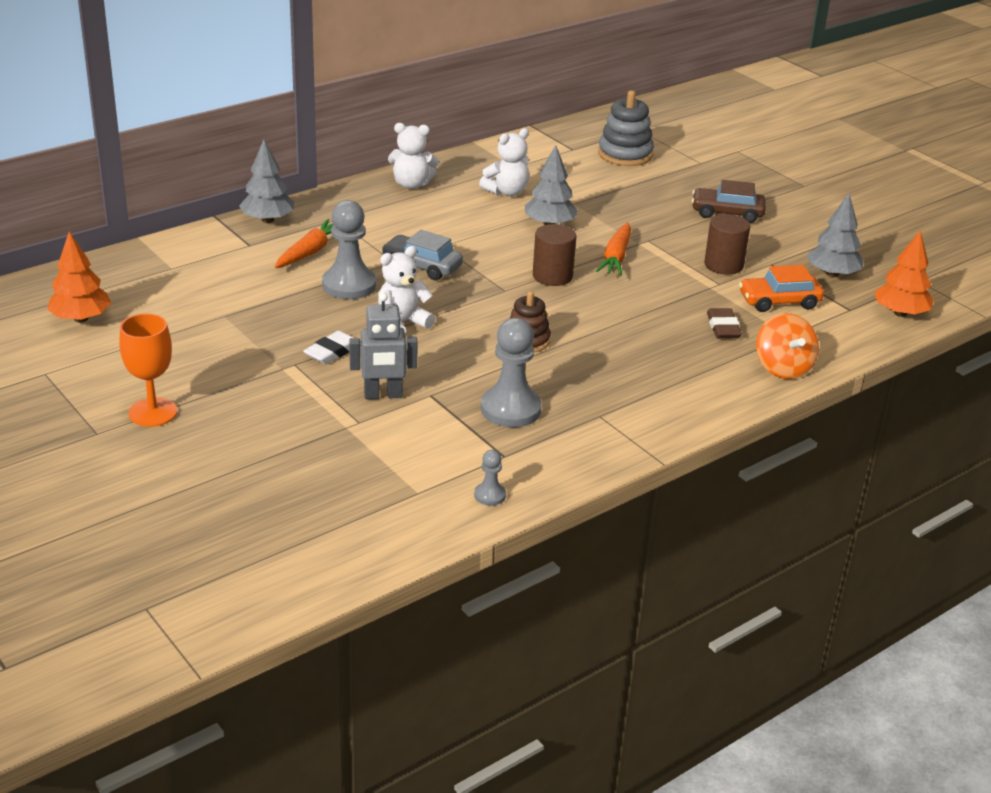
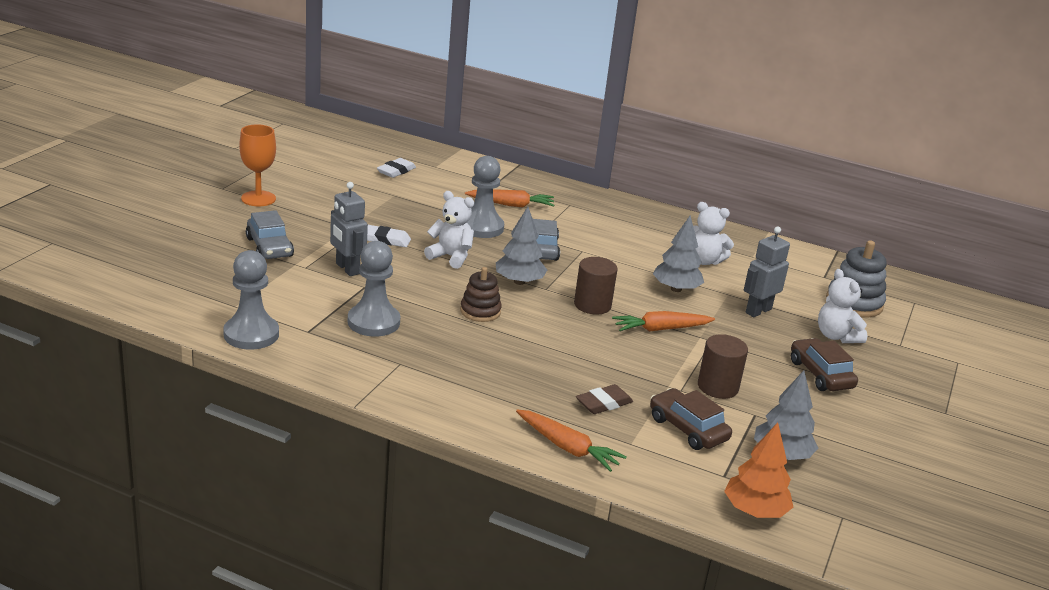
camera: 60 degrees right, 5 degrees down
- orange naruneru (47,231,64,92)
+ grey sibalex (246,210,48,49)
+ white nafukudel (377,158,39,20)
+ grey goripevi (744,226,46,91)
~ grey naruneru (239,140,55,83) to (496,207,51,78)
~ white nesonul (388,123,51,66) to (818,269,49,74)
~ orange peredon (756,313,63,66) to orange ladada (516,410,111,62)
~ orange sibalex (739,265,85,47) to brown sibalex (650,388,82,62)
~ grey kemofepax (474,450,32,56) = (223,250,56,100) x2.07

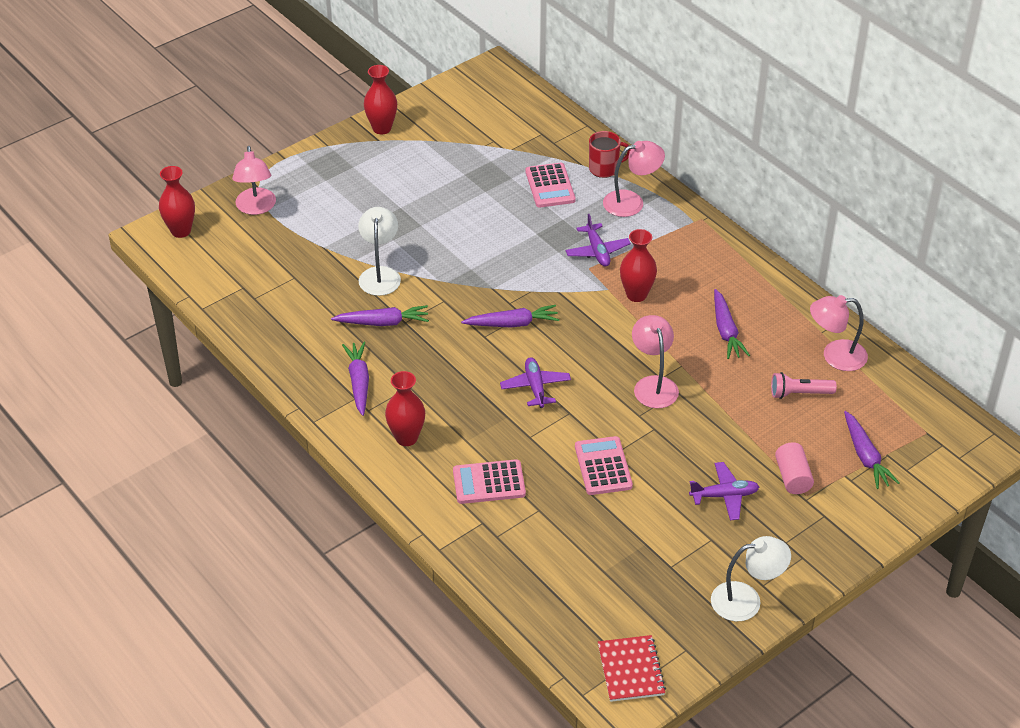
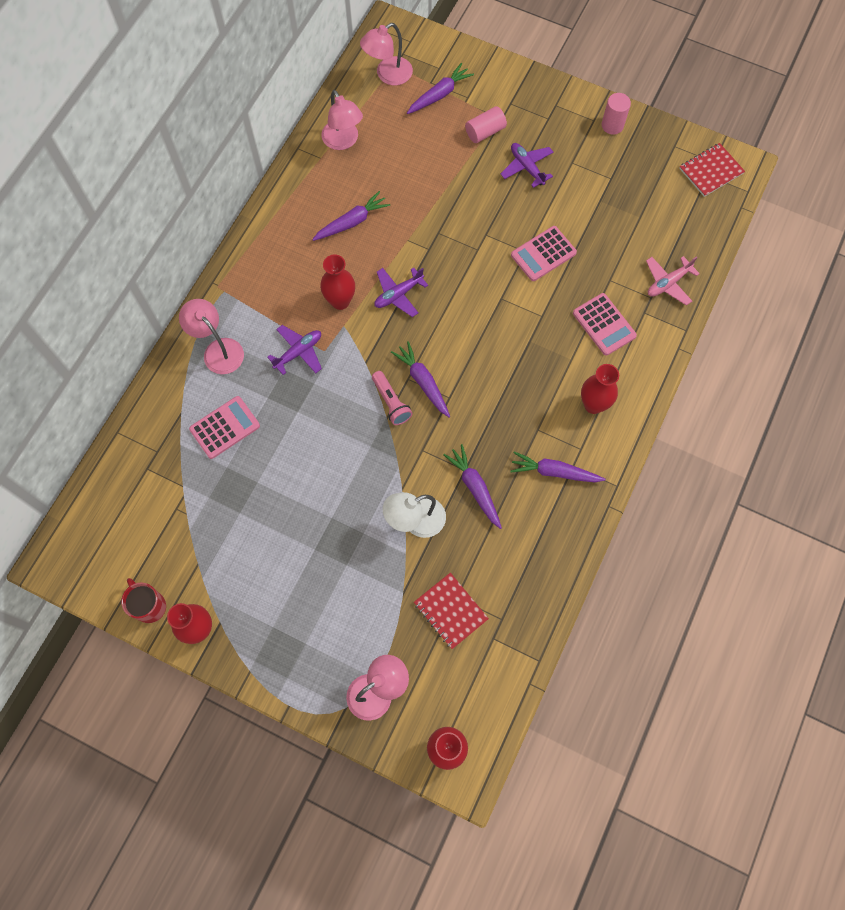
camera: 115 degrees left, 25 degrees up
+ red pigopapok (414,573,75,76)
+ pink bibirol (646,256,54,50)
~ purple bibirol (500,357,71,51) to (374,268,54,49)
~ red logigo (589,131,42,47) to (121,578,45,45)
~ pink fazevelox (632,315,47,93) to (360,23,53,62)
~ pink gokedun (771,372,66,27) to (372,371,41,54)
~ white fazevelox (711,536,80,85) to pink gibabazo (602,93,29,42)
~ purple ladada (342,342,27,74) = (511,452,95,30) 45 degrees clockwise

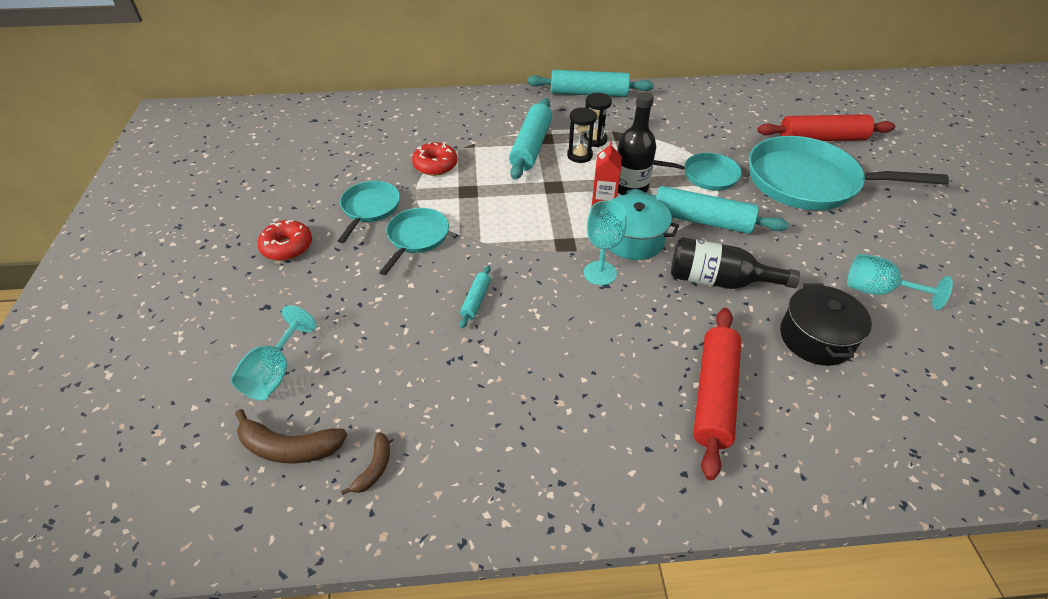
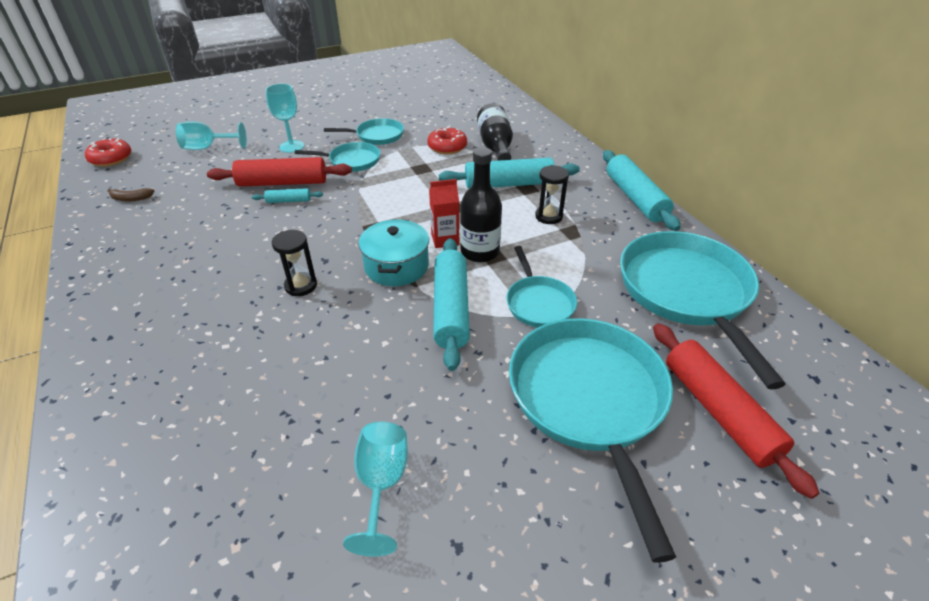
camera: 70 degrees right, 5 degrees down
- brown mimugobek (235,409,112,55)
- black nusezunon (780,283,92,83)
+ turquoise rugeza (620,231,166,159)
~ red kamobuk (257,220,55,41) to (85,138,46,29)
~ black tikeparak (567,107,30,56) to (272,230,45,66)
~ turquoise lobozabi (584,200,43,85) to (265,83,39,70)
~ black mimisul (671,237,129,52) to (477,103,36,58)
~ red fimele (693,308,48,172) to (207,157,145,30)

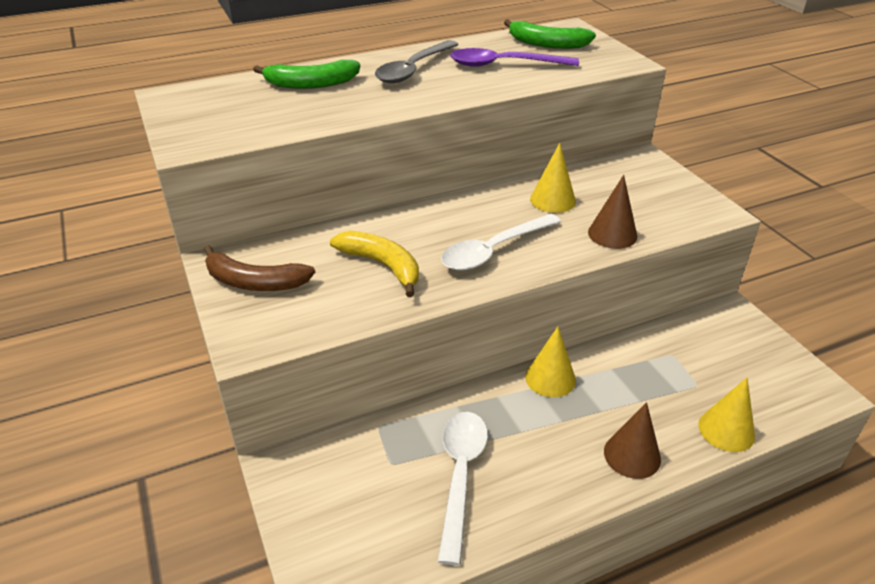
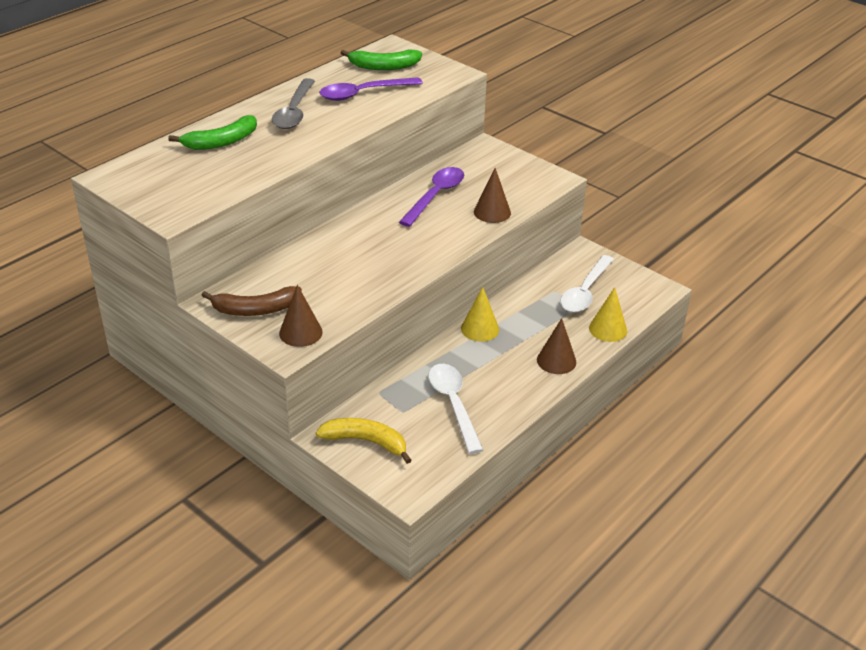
camera: 25 degrees left, 0 degrees up
+ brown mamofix (279,285,44,62)
~ yellow mimugobek (330,231,89,66) to (316,418,96,46)
~ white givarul (441,213,120,58) to (560,255,54,57)
~ yellow mamofix (530,143,46,70) to purple givarul (399,167,65,60)

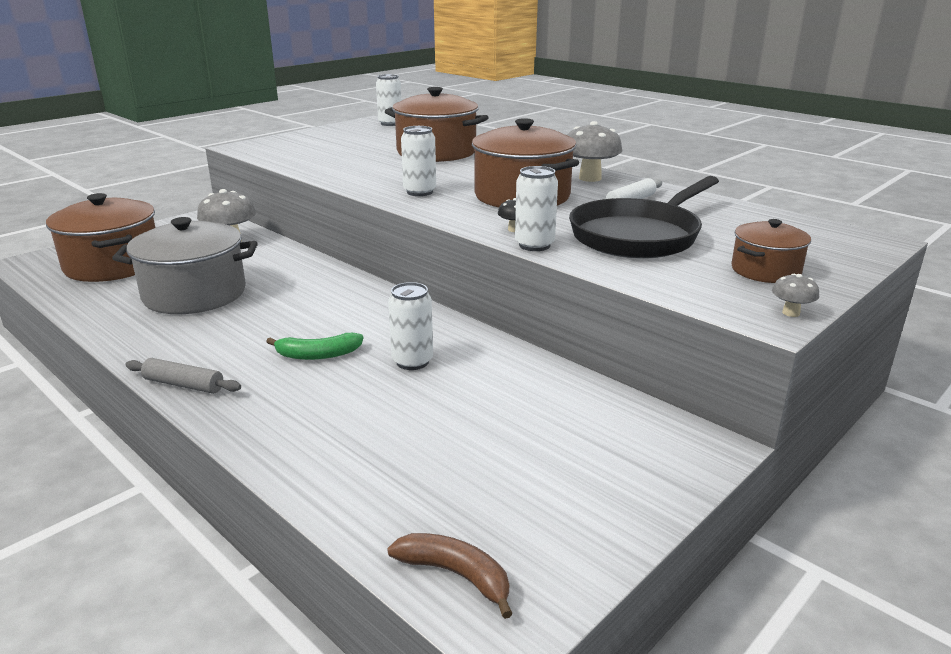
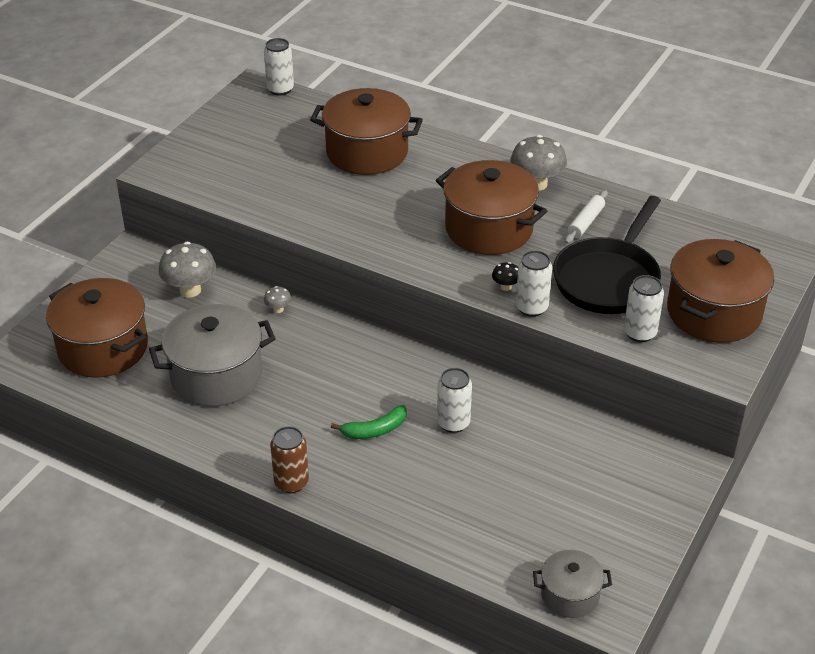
camera: 15 degrees left, 15 degrees up
~ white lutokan (401,126,35,70) to (624,275,40,67)
~ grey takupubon (772,274,47,43) to (264,286,28,27)
~ grey fimele (125,358,116,36) to brown lutokan (270,426,39,67)
~ brown mimugobek (387,533,126,86) to grey nusezunon (533,550,79,68)
~ brown nusezunon (731,219,80,64) = (667,239,107,104) x1.84

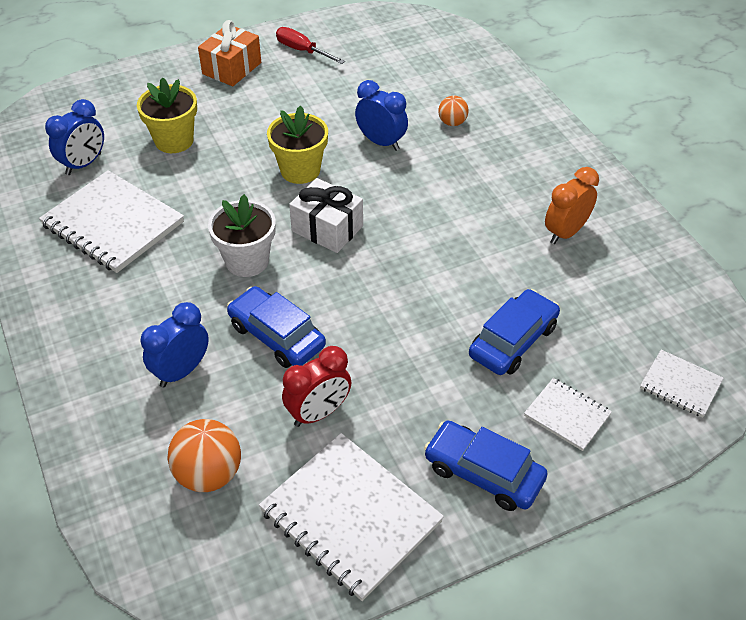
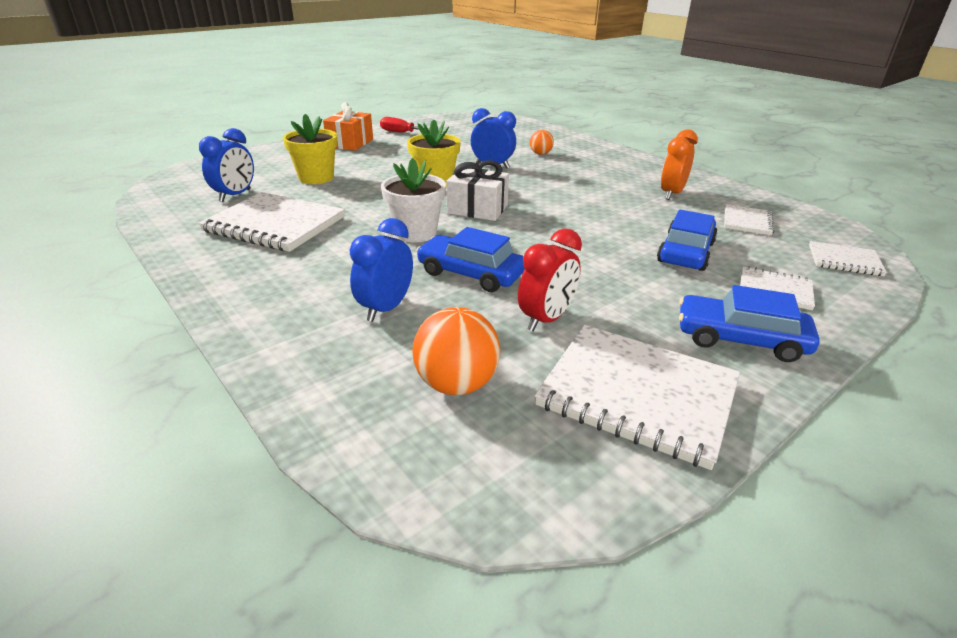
camera: 15 degrees left, 15 degrees down
+ white pigopapok (724,204,51,31)

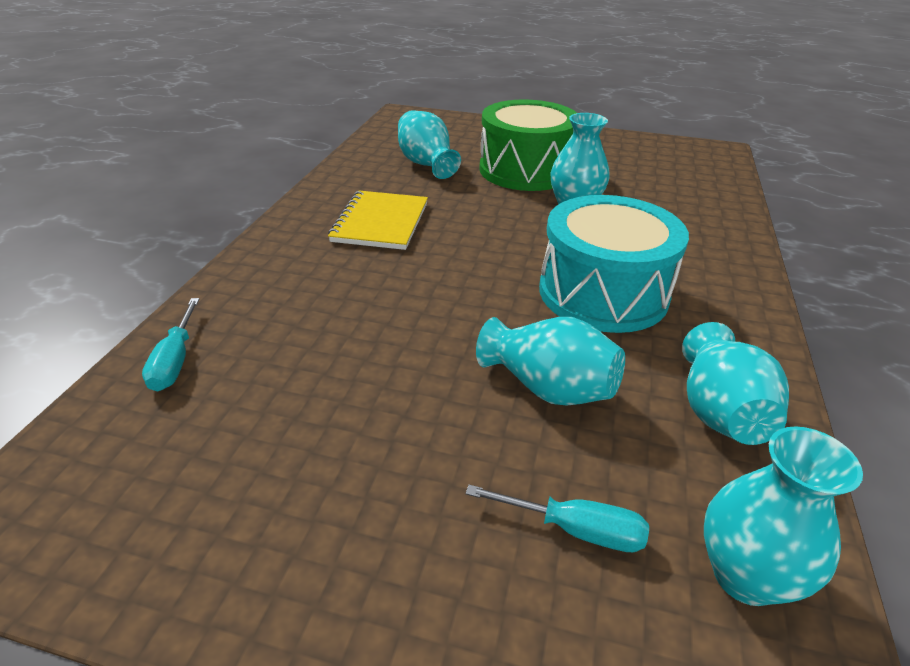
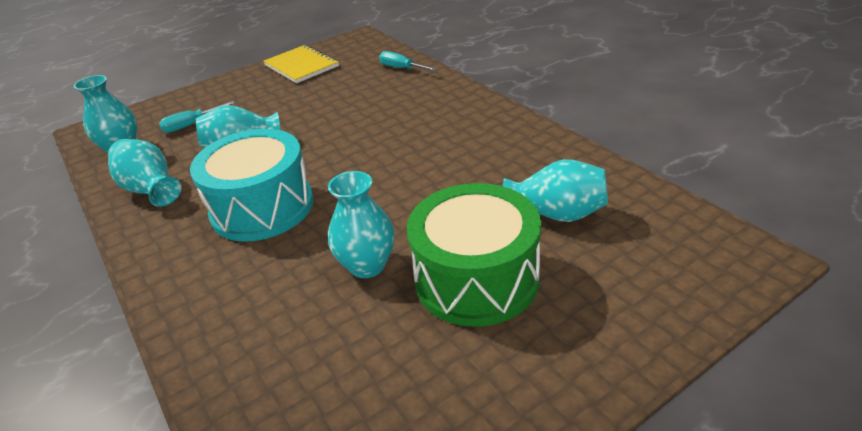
camera: 135 degrees right, 0 degrees up
~ yellow pigopapok (328,191,100,59) to (263,45,76,38)

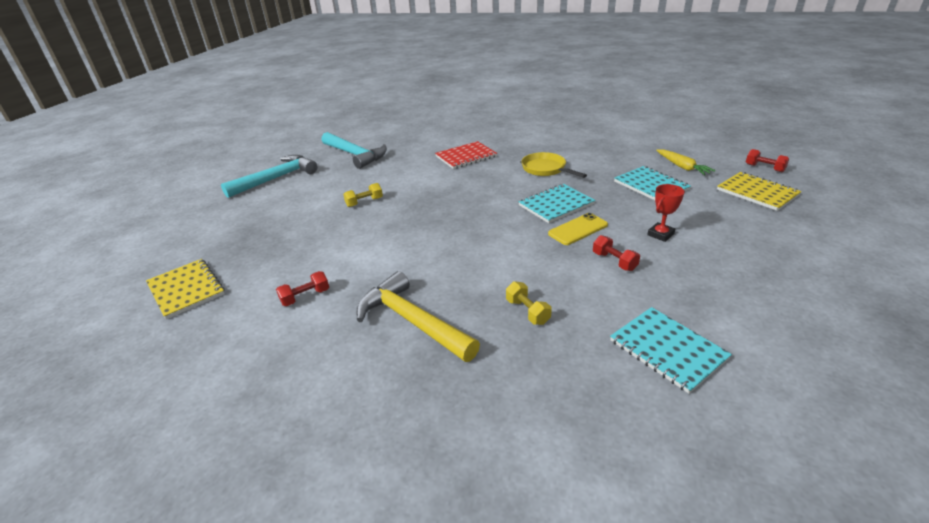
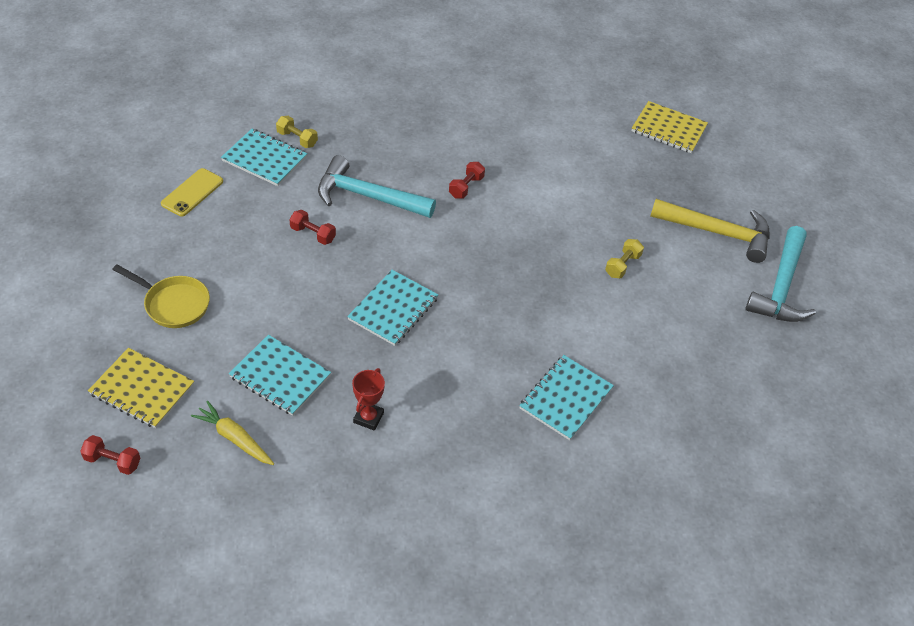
camera: 150 degrees right, 15 degrees up
~ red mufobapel (276,271,53,35) to (449,162,36,36)
~ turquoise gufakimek (322,132,65,37) to (318,155,118,63)
~ yellow gufakimek (356,271,124,91) to (650,199,120,64)
~ yellow mufobapel (506,281,46,44) to (276,116,42,32)
~ yellow rugeza (521,152,66,26) to (112,265,98,63)
~ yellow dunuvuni (548,213,60,32) to (161,168,62,48)
~ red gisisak (647,184,38,58) to (352,368,33,63)
~ red pigopapok (435,141,62,28) to turquoise pigopapok (519,355,95,85)

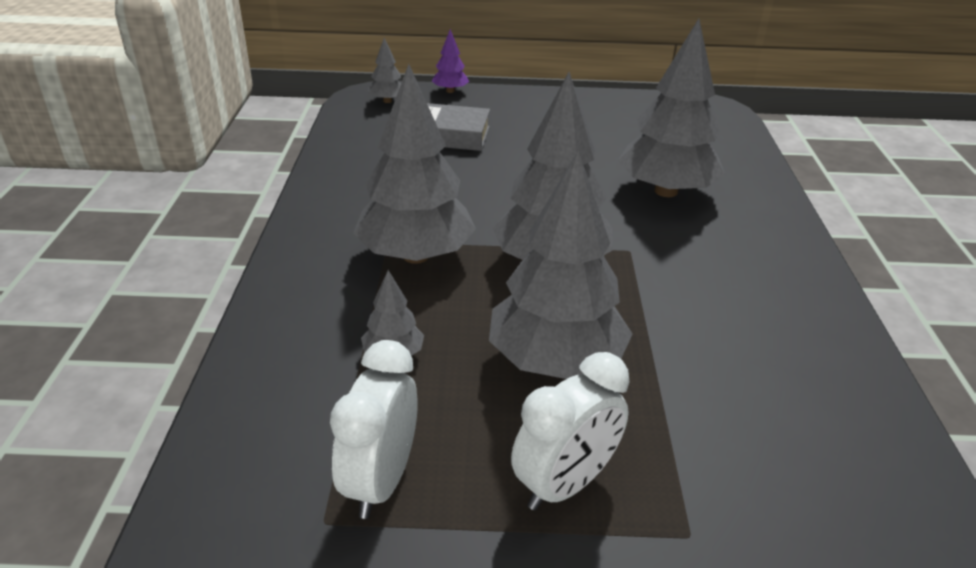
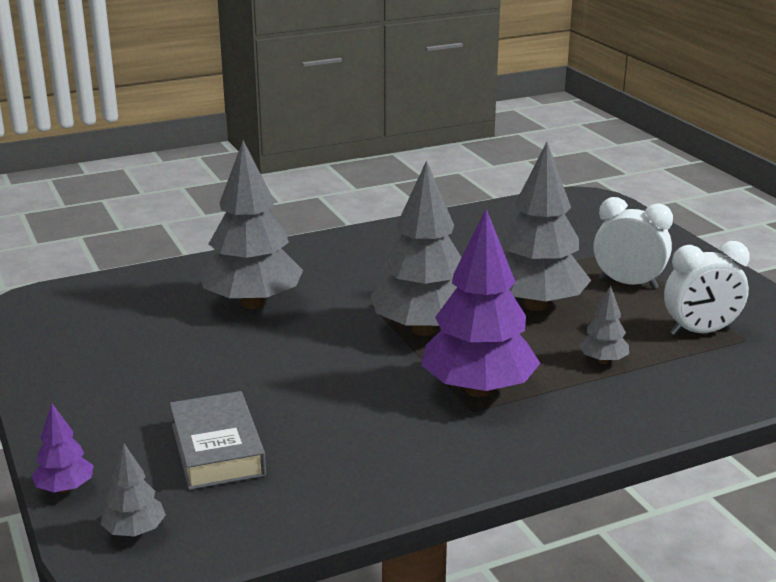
camera: 115 degrees left, 10 degrees down
~ grey naruneru (353,64,123,200) to purple naruneru (421,209,119,188)

